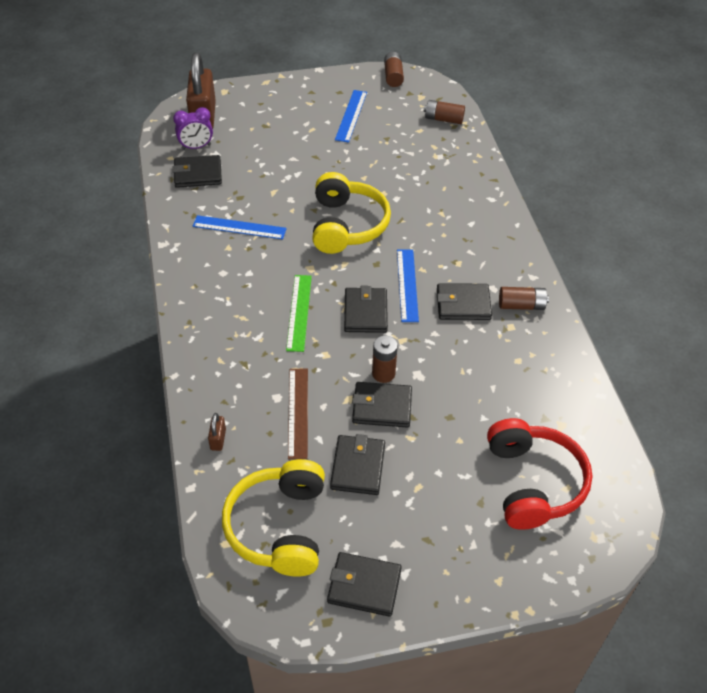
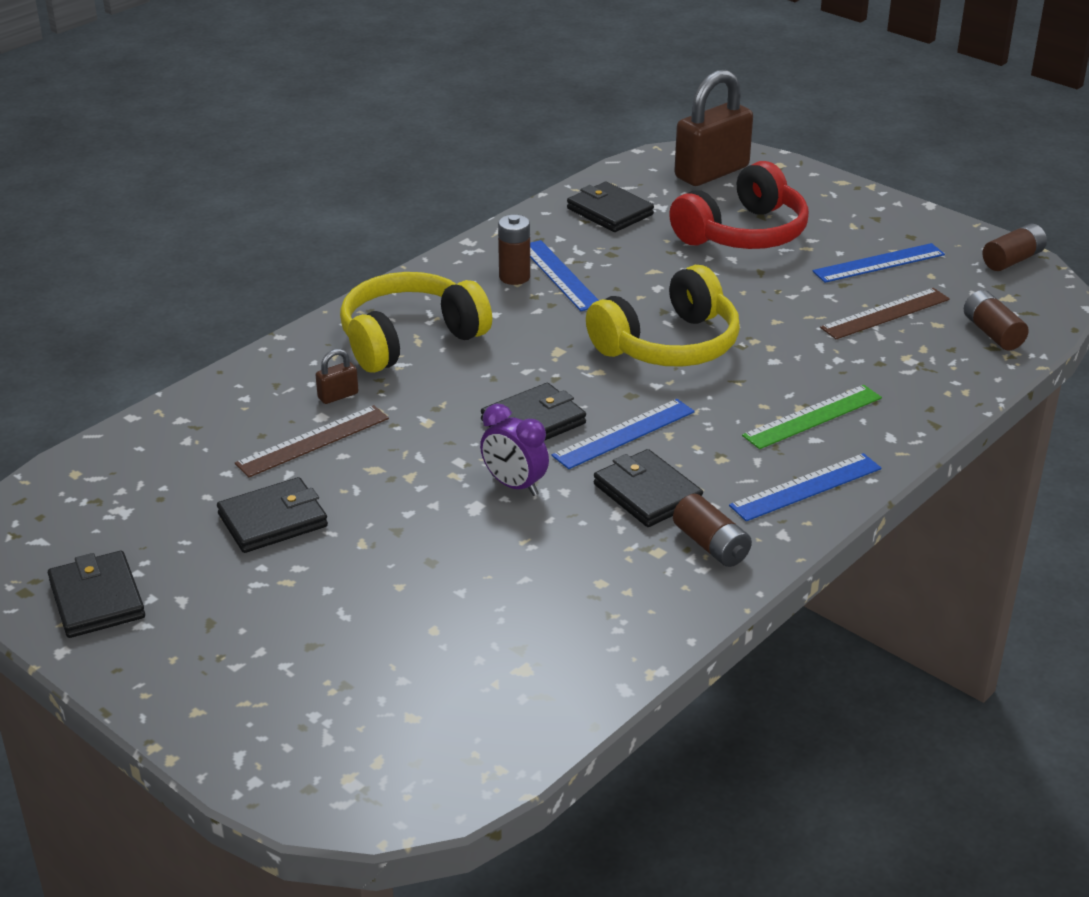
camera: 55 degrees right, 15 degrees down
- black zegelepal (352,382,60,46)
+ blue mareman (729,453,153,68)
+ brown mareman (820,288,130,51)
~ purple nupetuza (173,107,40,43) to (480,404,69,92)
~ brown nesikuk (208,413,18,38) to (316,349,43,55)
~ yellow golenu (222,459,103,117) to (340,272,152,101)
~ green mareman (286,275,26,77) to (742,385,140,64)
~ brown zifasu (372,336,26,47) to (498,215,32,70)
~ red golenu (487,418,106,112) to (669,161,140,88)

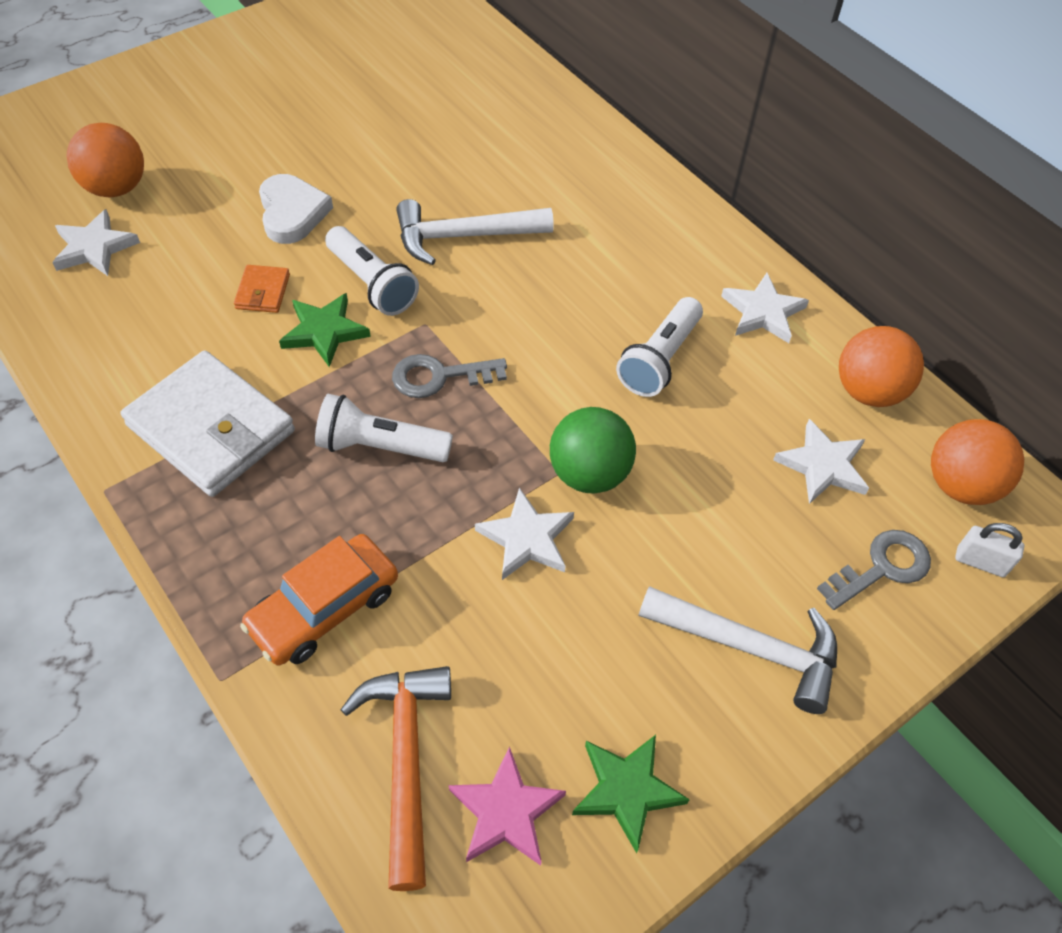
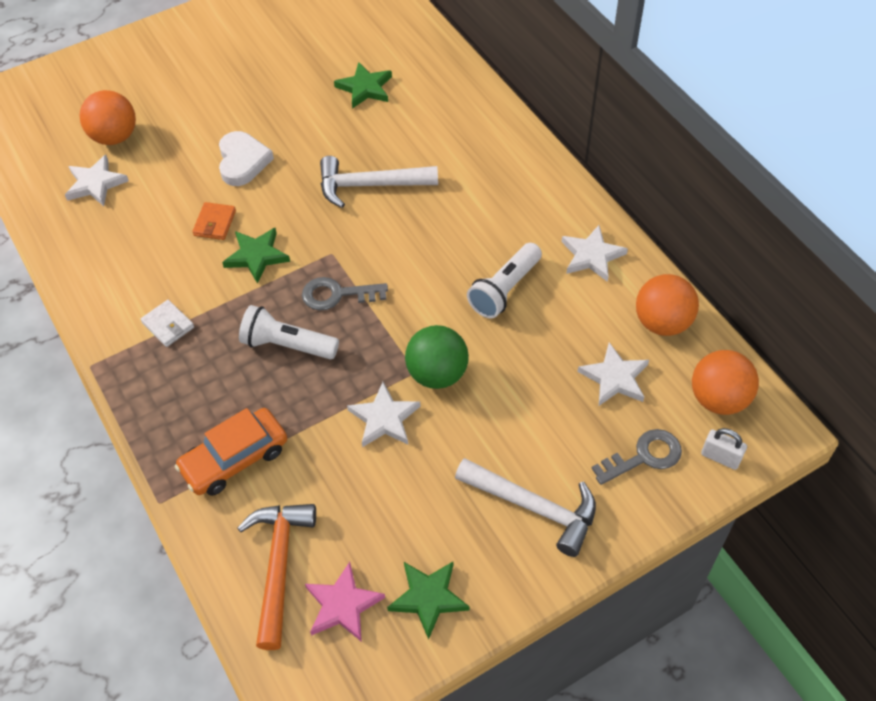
camera: 10 degrees right, 0 degrees up
- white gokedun (325,226,94,90)
+ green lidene (334,62,58,47)
~ white zegelepal (120,350,175,147) = (141,300,53,47) x0.44

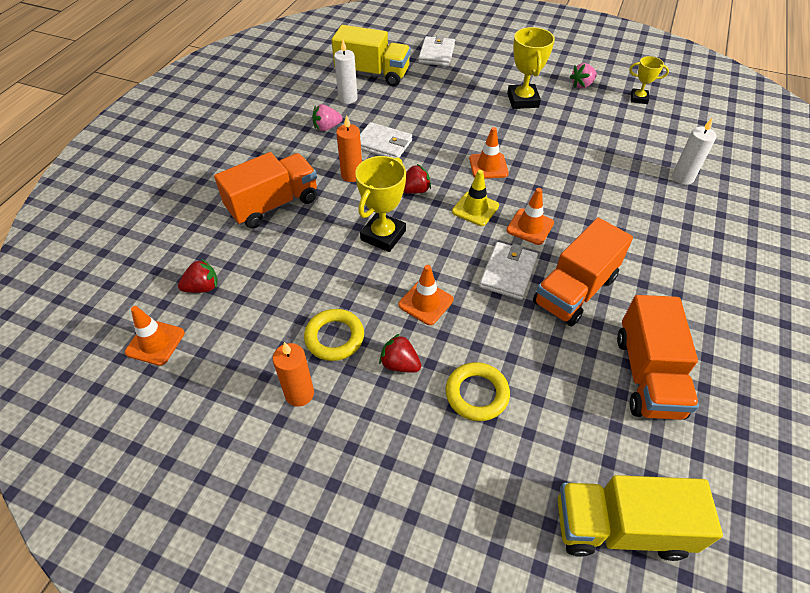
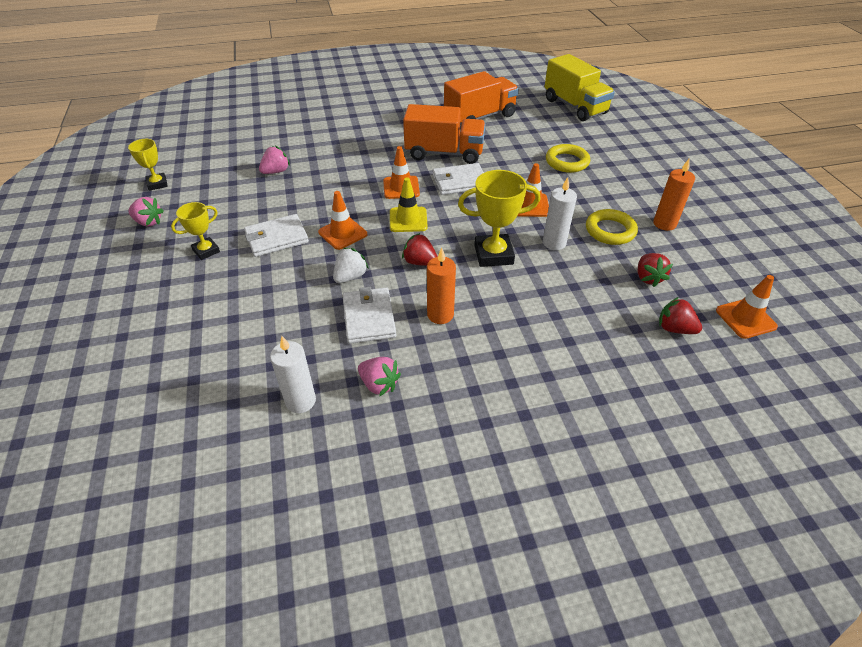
camera: 125 degrees left, 5 degrees down
- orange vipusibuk (214,152,103,77)
- yellow vipusibuk (332,25,79,61)
+ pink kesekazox (259,146,31,28)
+ white kesekazox (333,248,36,35)
~ red kesekazox (379,334,42,39) to (638,253,35,34)
~ white zegelepal (418,35,37,31) to (244,214,65,43)
~ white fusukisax (672,118,44,67) to (543,177,34,73)
~ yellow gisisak (507,27,48,82) = (171,202,49,58) x0.60

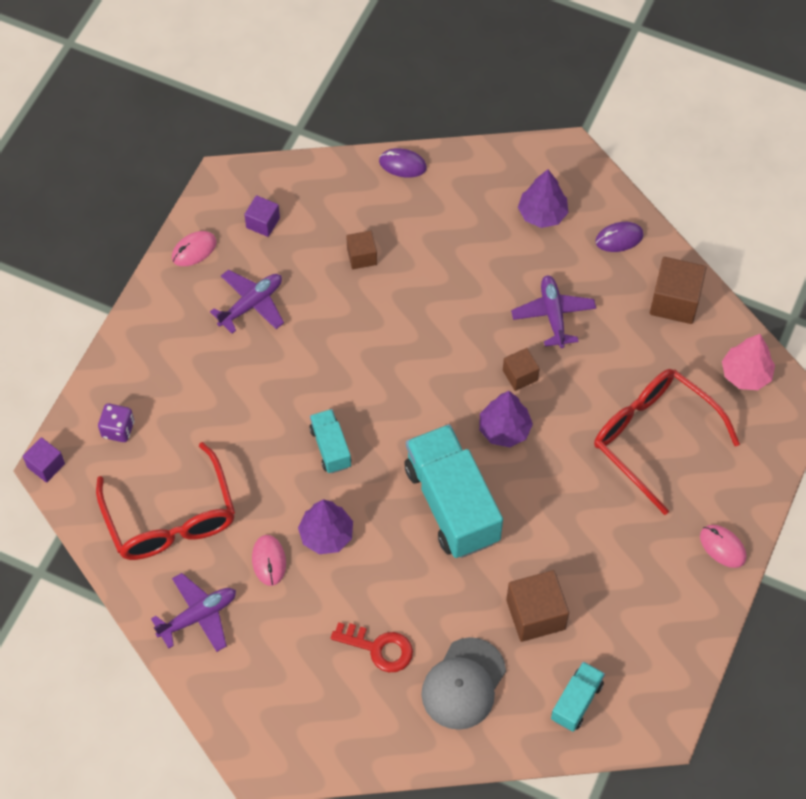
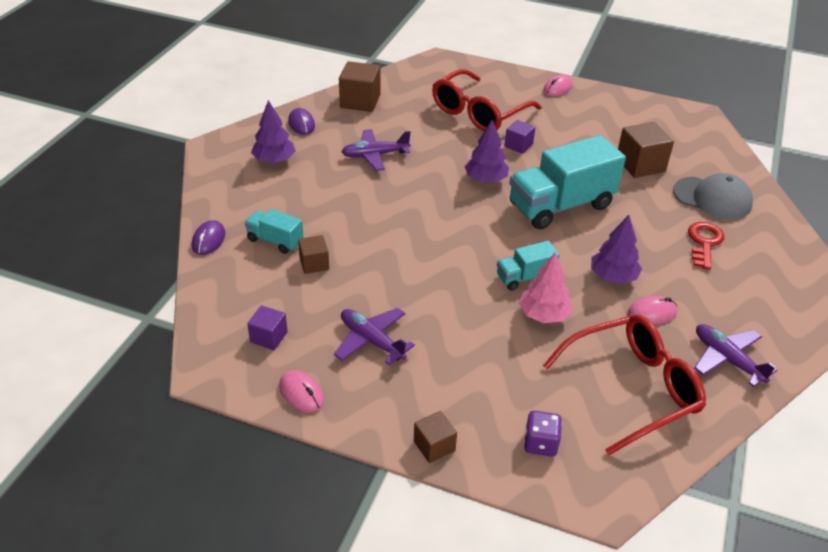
camera: 95 degrees left, 20 degrees down
~ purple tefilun (23,437,42,46) to (505,120,30,34)
~ brown tefilun (503,348,37,43) to (414,411,43,52)
~ turquoise vipusibuk (551,662,54,70) to (245,209,59,45)
~ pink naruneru (722,334,53,56) to (519,252,54,71)

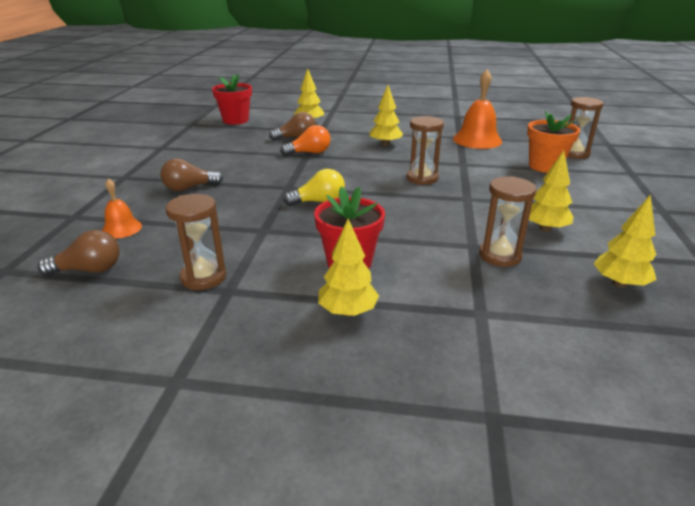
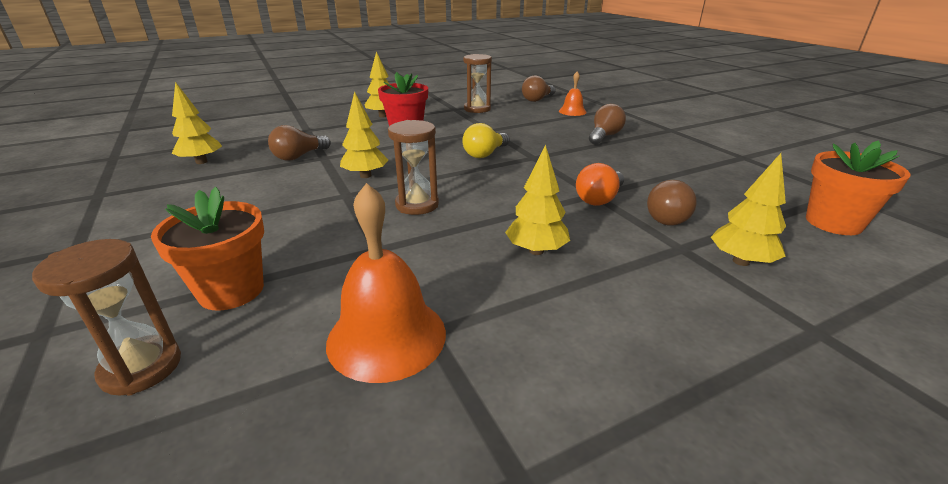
camera: 145 degrees right, 0 degrees up
~ yellow naruneru (529,150,44,82) to (340,91,48,87)
~ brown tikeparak (479,176,58,91) to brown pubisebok (268,125,63,36)
~ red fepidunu (212,74,40,51) to orange fepidunu (806,140,104,95)

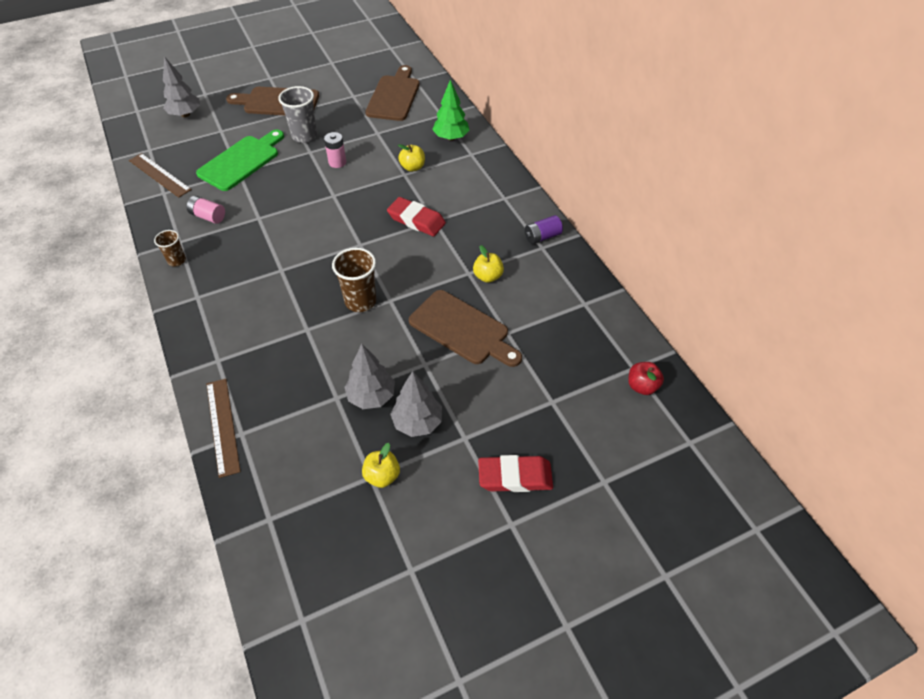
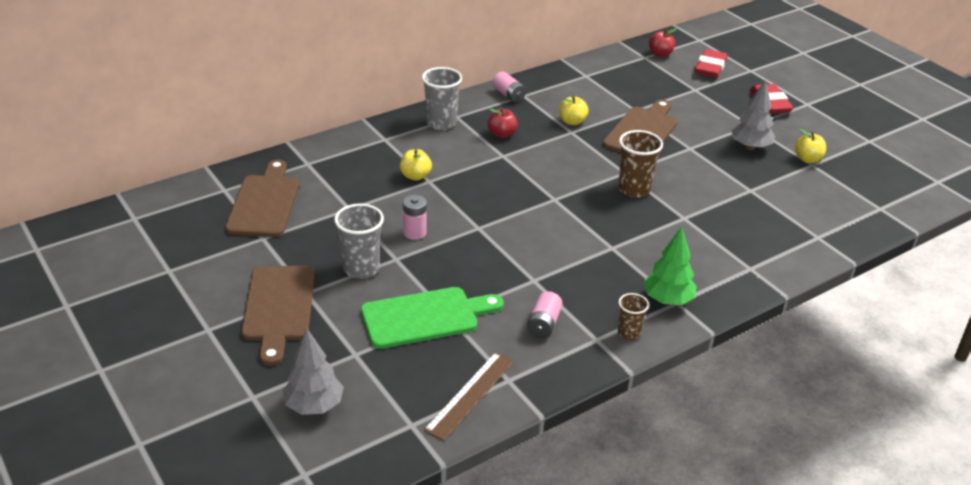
camera: 100 degrees left, 15 degrees down
- brown mareman (207,379,34,99)
- grey naruneru (344,344,51,65)
+ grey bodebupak (422,67,40,63)
+ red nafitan (487,108,31,30)
~ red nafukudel (387,197,59,39) to (695,49,32,29)
~ green naruneru (432,79,37,62) to (643,226,54,79)
~ purple zifasu (525,215,38,29) to pink zifasu (492,72,34,31)
~ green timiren (196,130,88,61) = (361,287,143,62) 135 degrees clockwise
~ brown timiren (365,65,55,56) = (225,160,74,77) 90 degrees clockwise

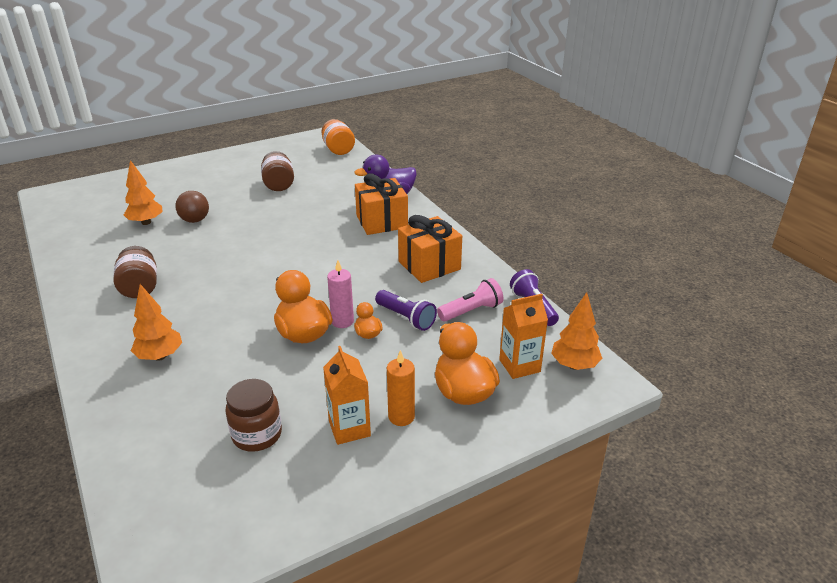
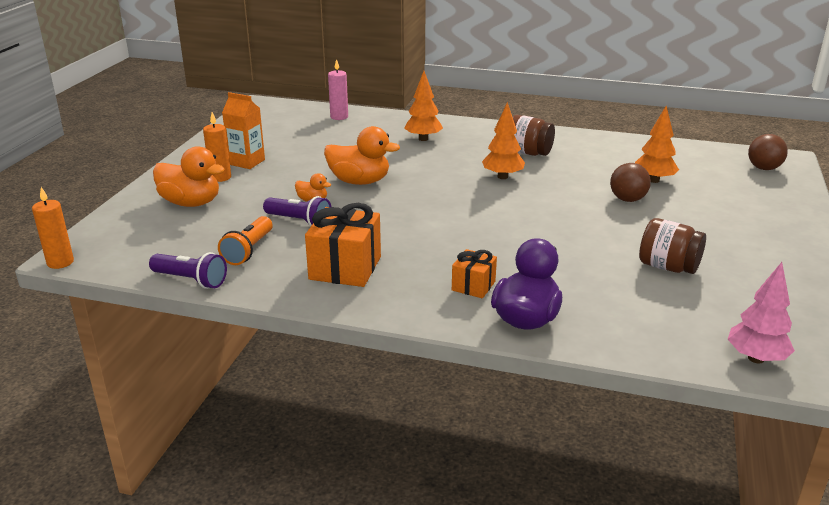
camera: 135 degrees right, 5 degrees down
- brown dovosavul (225,379,57,73)
- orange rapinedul (499,294,49,85)
+ orange fusukisax (32,187,42,82)
+ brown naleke (748,134,40,36)
~ pink fusukisax (327,260,27,68) to (328,59,20,61)
~ orange naruneru (551,292,51,78) to (482,102,43,77)
~ orange dovosavul (322,119,33,36) to pink naruneru (728,262,67,102)
~ pink gokedun (437,278,66,44) to orange gokedun (218,216,54,49)
~ purple gokedun (375,290,62,41) = (263,196,68,30) 150 degrees counterclockwise
~ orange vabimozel (355,173,53,62) = (452,249,45,49) x0.56

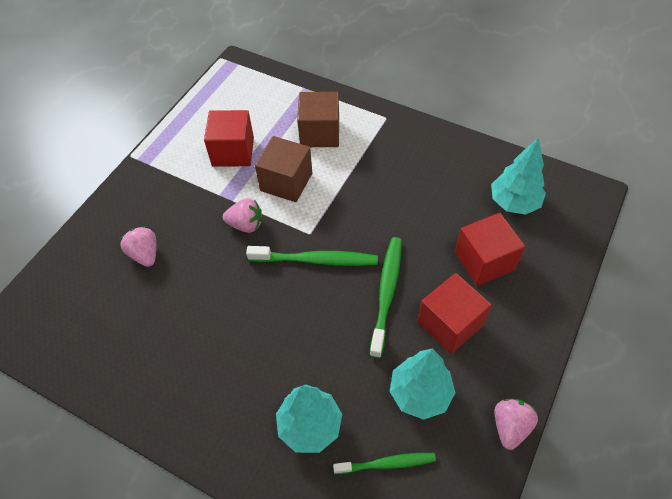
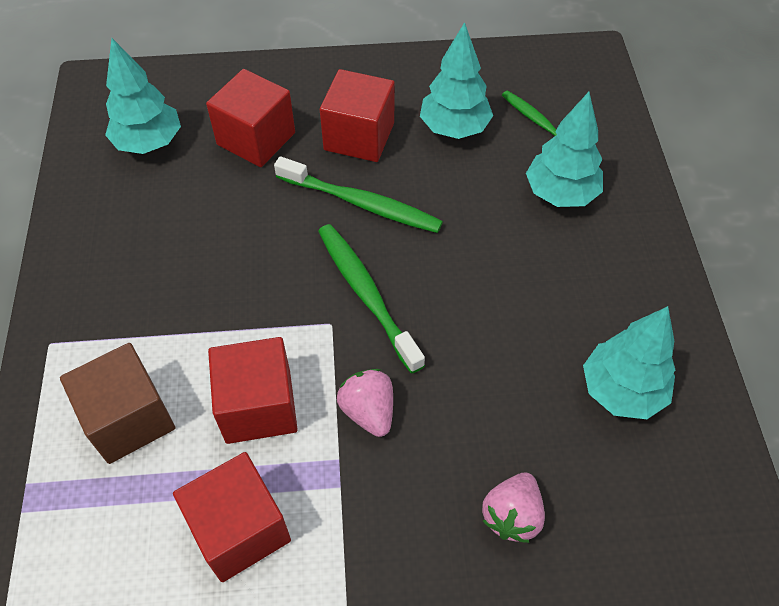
camera: 125 degrees left, 0 degrees up
- pink kesekazox (495,399,43,51)
+ turquoise naruneru (583,306,92,113)
~ brown tefilun (255,136,57,66) to red tefilun (208,337,90,107)
~ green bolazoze (369,237,33,121) = (274,156,169,77) 135 degrees counterclockwise

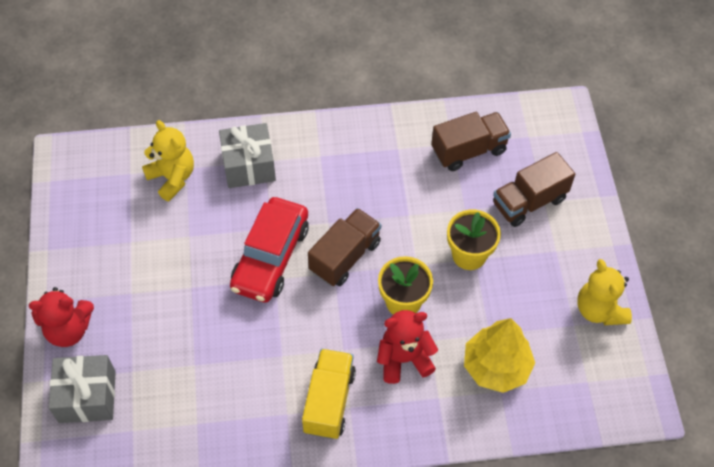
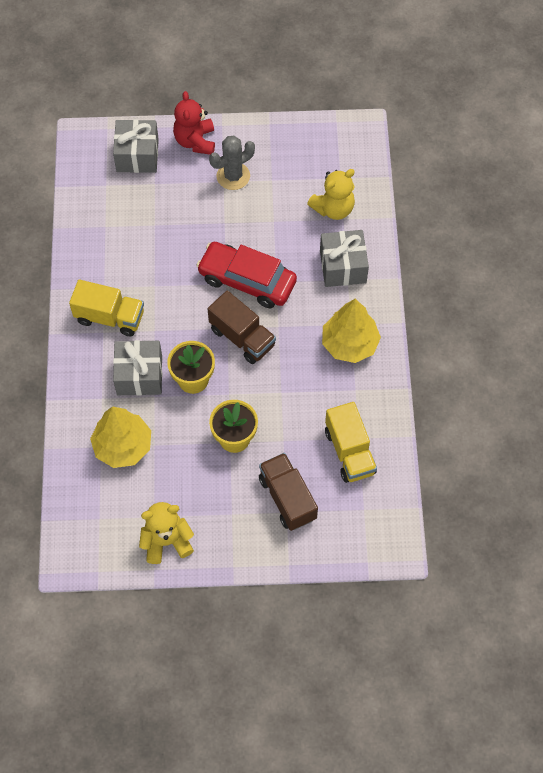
camera: 95 degrees right, 5 degrees up
+ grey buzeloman (209,136,46,54)
+ yellow naruneru (322,299,59,64)
~ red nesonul (377,310,61,74) to grey vabimozel (113,340,49,55)
~ brown vipusibuk (431,112,80,59) to yellow vipusibuk (325,402,52,81)

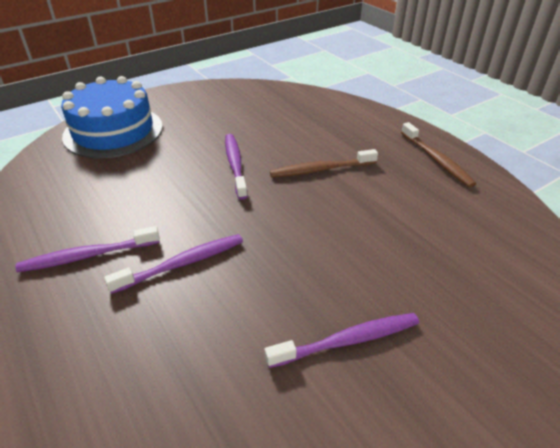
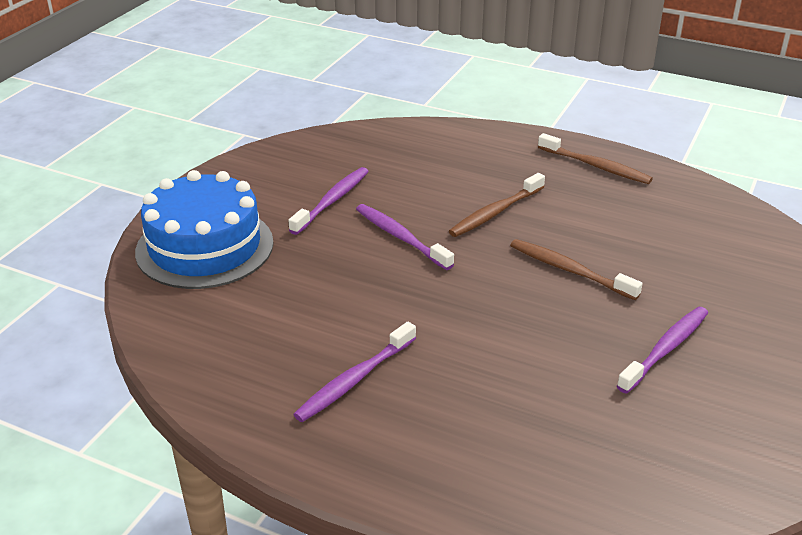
camera: 30 degrees left, 5 degrees down
+ brown bolazoze (510,239,133,61)
~ purple bolazoze (104,234,139,60) to (288,167,81,68)

